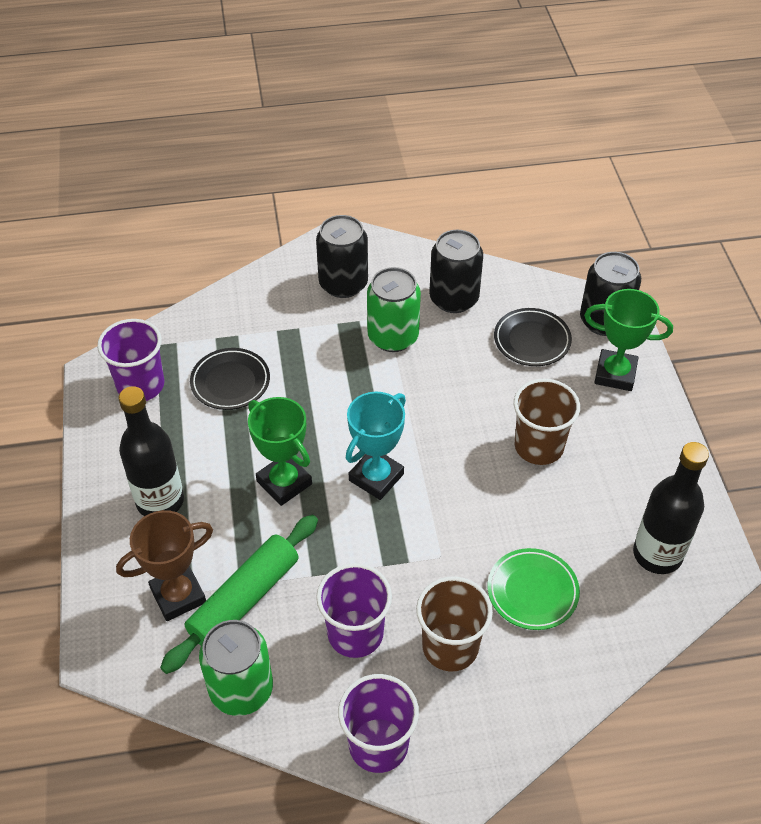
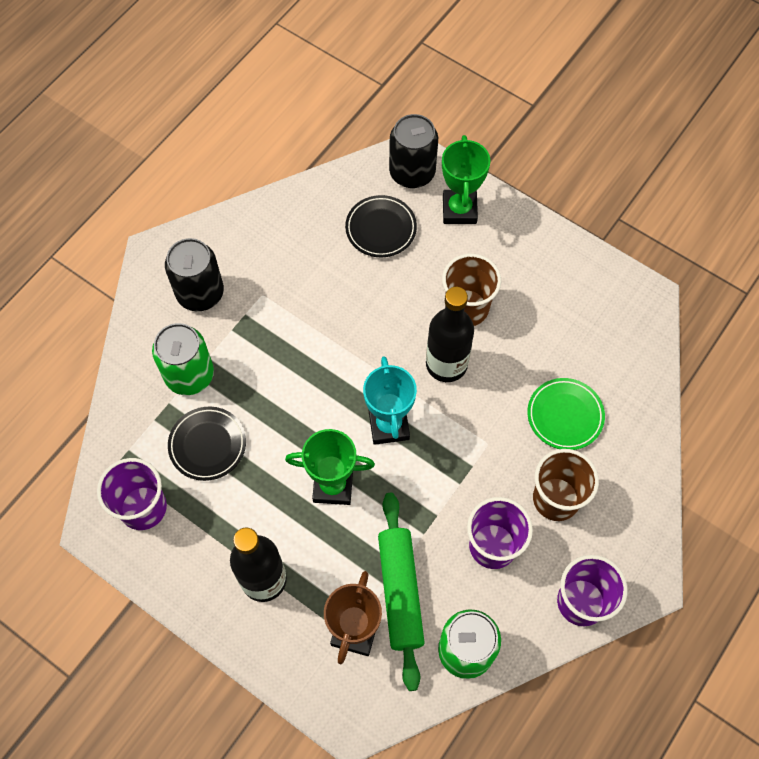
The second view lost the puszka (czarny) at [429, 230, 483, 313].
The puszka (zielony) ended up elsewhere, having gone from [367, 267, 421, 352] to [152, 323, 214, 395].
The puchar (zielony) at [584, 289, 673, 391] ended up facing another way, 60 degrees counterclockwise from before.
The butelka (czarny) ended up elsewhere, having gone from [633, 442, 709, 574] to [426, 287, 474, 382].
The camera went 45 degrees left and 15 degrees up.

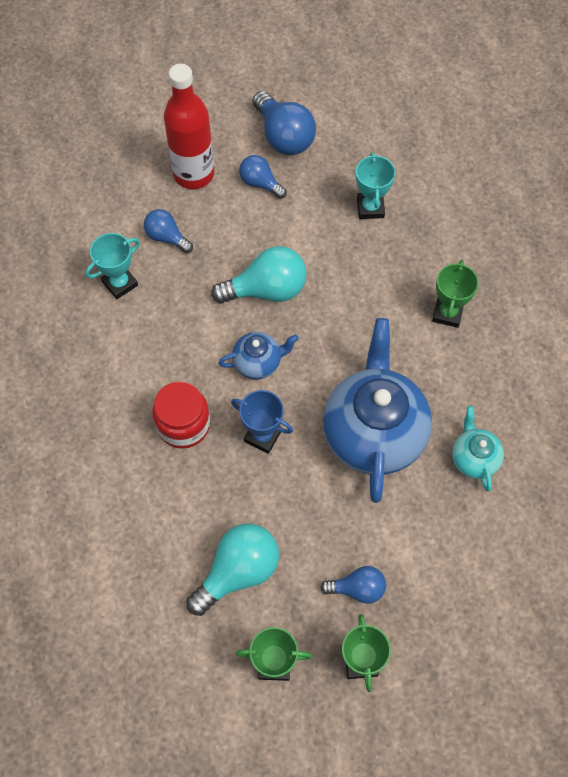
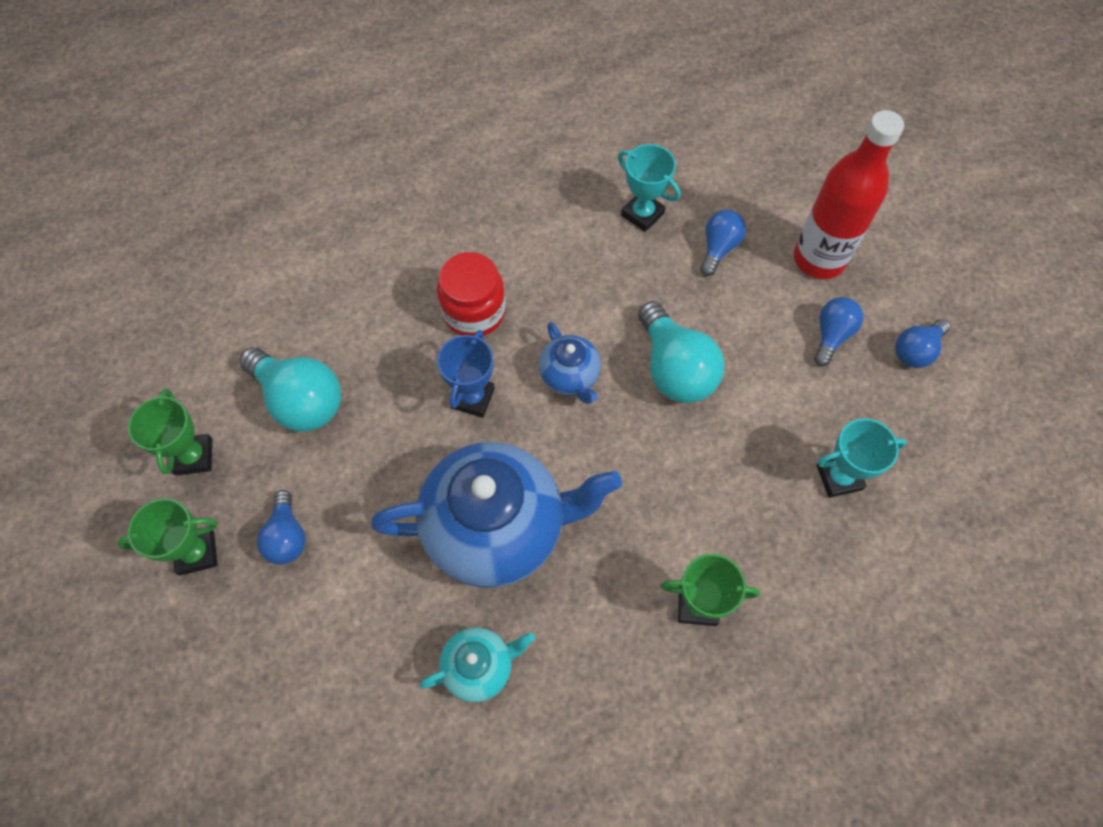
The size of the żarówka (niebieski) at [253, 91, 316, 155] changed by a factor of 0.59.
The camera went 80 degrees right and 0 degrees up.

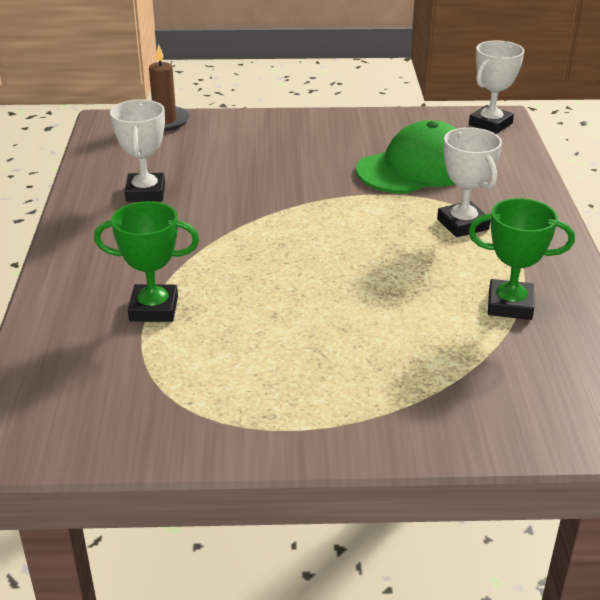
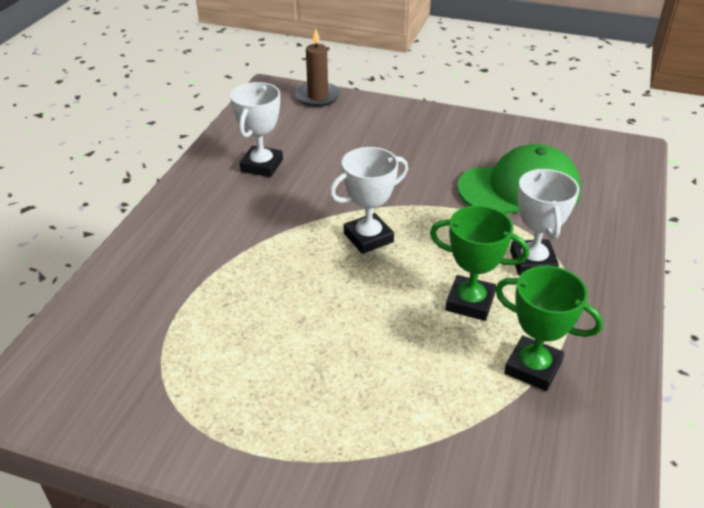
The puchar (biały) ended up elsewhere, having gone from [469, 40, 524, 134] to [329, 147, 408, 254].
The puchar (zielony) ended up elsewhere, having gone from [94, 201, 199, 322] to [430, 206, 529, 321].
The camera went 20 degrees right and 5 degrees up.

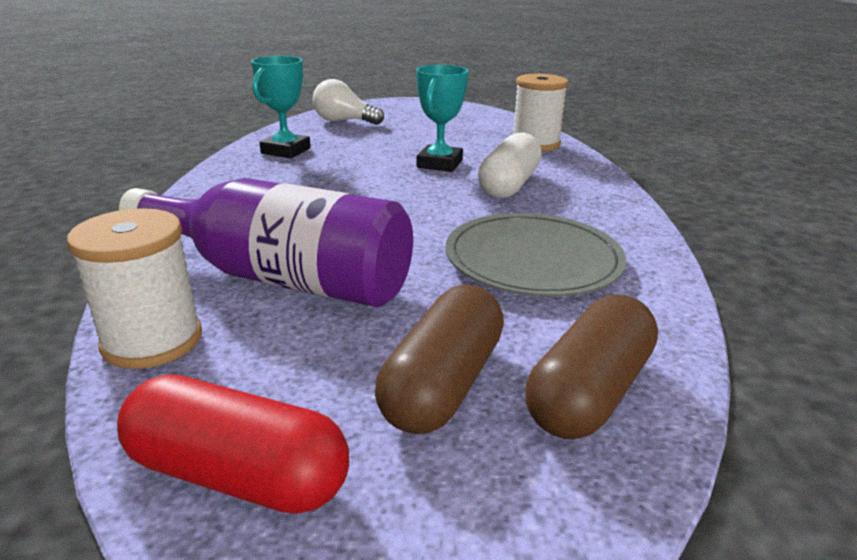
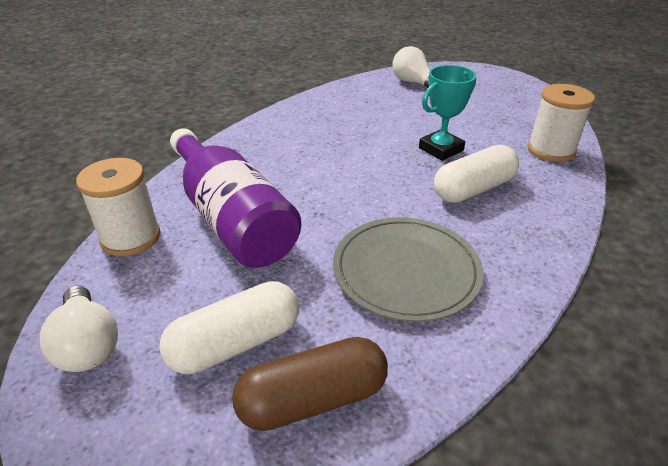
The second view lost the puchar (turkusowy) at [251, 56, 311, 158].
What was the kapsułka (brązowy) at [375, 285, 504, 434] turned into the kapsułka (biały) at [159, 281, 299, 374].
Where the kapsułka (czerwony) stood at [117, 374, 349, 514], the żarówka (biały) came to stand at [40, 285, 118, 372].
The camera went 35 degrees right and 10 degrees up.

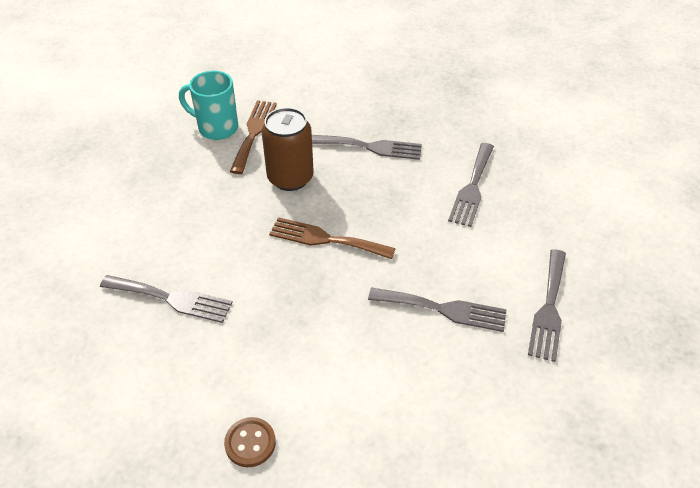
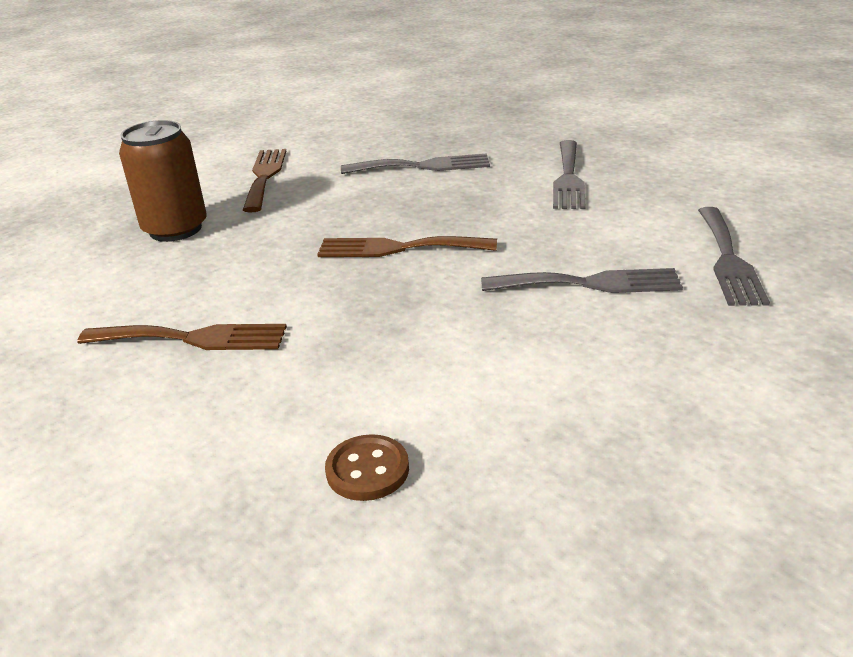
The second view lost the kubek (turkusowy) at [179, 71, 238, 140].
The puszka (brązowy) ended up elsewhere, having gone from [262, 107, 313, 191] to [119, 120, 207, 242].
What was the widelec (szary) at [100, 275, 233, 323] turned into the widelec (brązowy) at [78, 324, 287, 350].
The camera went 10 degrees left and 15 degrees down.

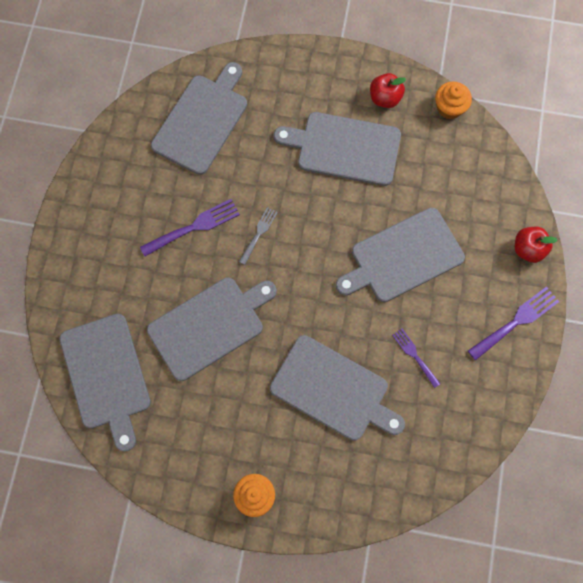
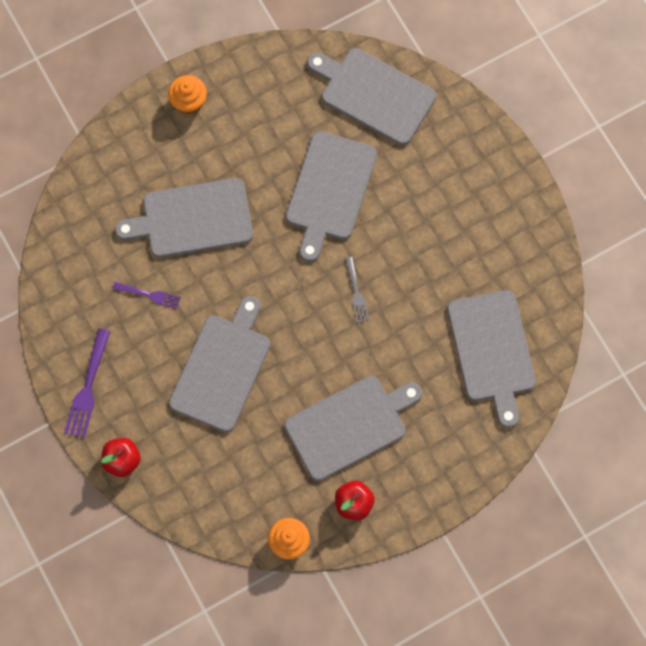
The second view lost the widelec (fioletowy) at [140, 199, 240, 257].
The camera went 140 degrees right and 0 degrees up.

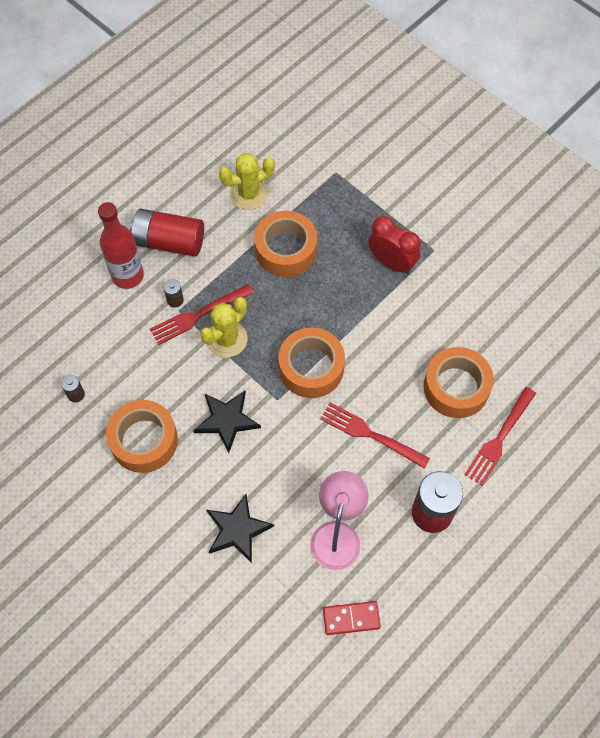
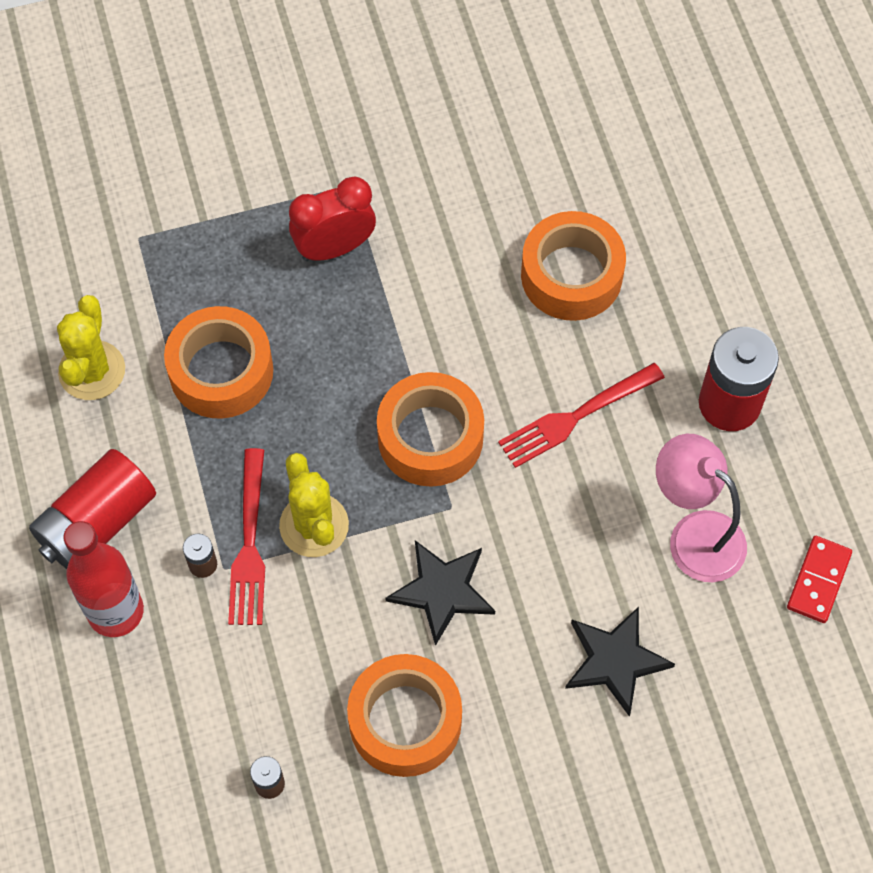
The second view lost the widelec (czerwony) at [465, 387, 536, 486].
The camera went 60 degrees left and 0 degrees up.

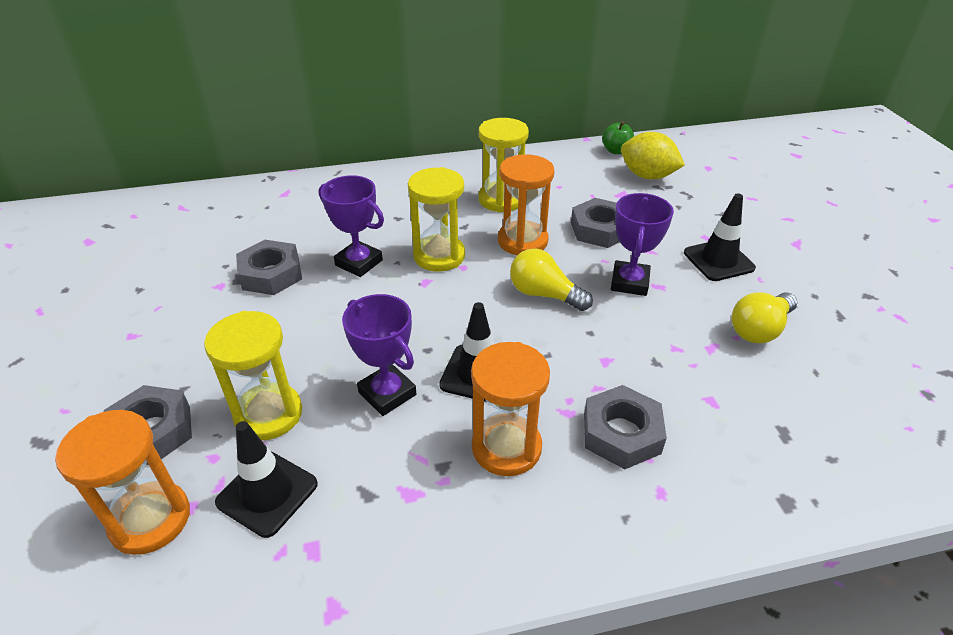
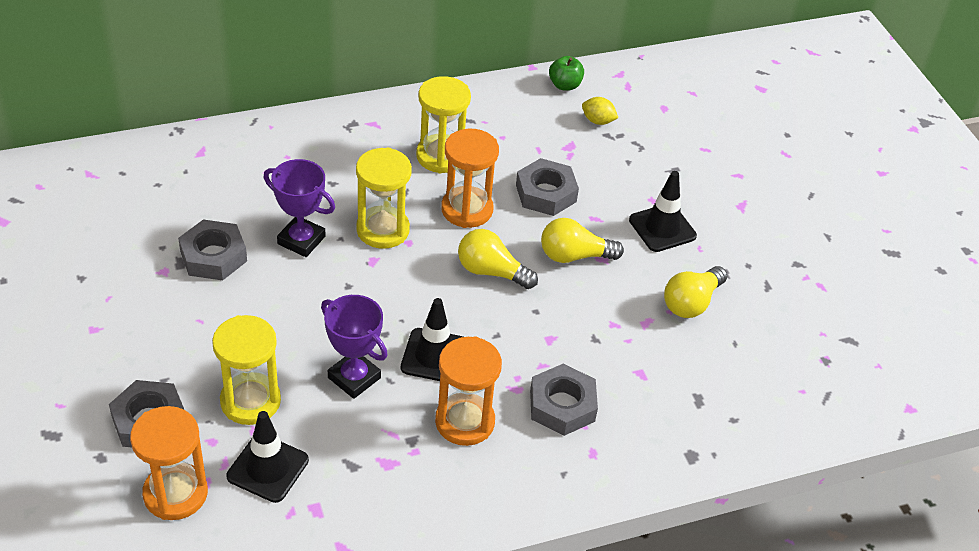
The size of the cytryna (żółty) at [621, 132, 685, 179] changed by a factor of 0.55.
Where the puchar (fioletowy) stood at [611, 193, 674, 296], the żarówka (żółty) came to stand at [541, 218, 624, 263].
The camera went 10 degrees left and 5 degrees up.

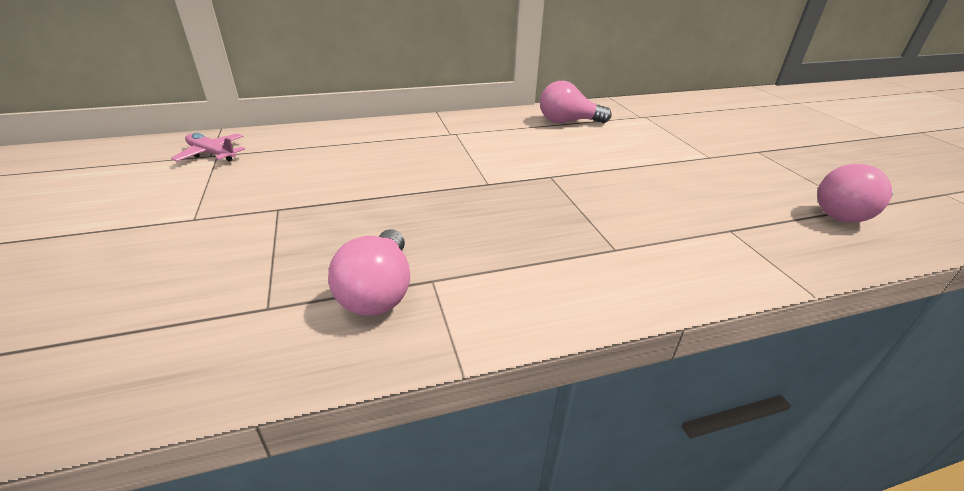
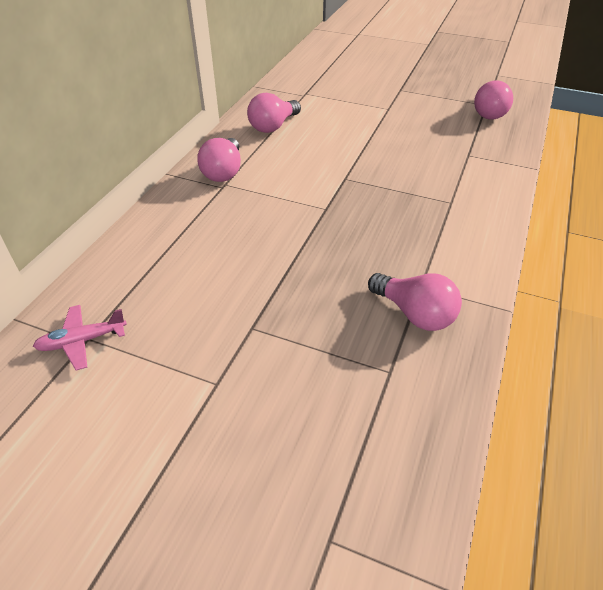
The second view gained the żarówka (różowy) at [197, 138, 241, 182].
The camera went 50 degrees left and 10 degrees up.

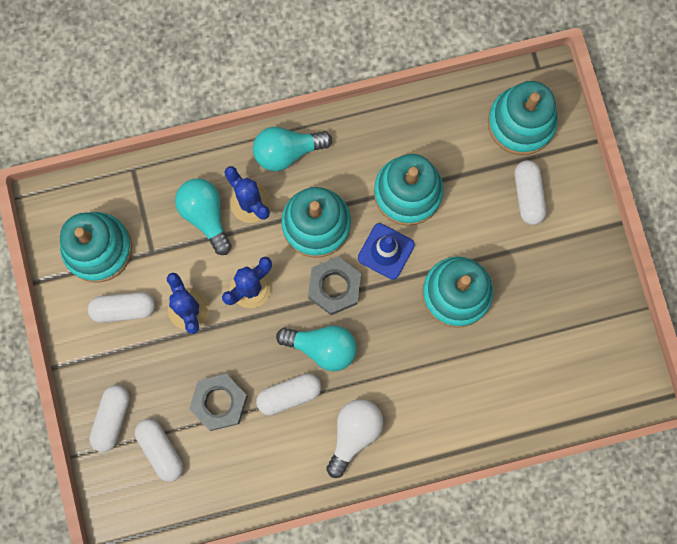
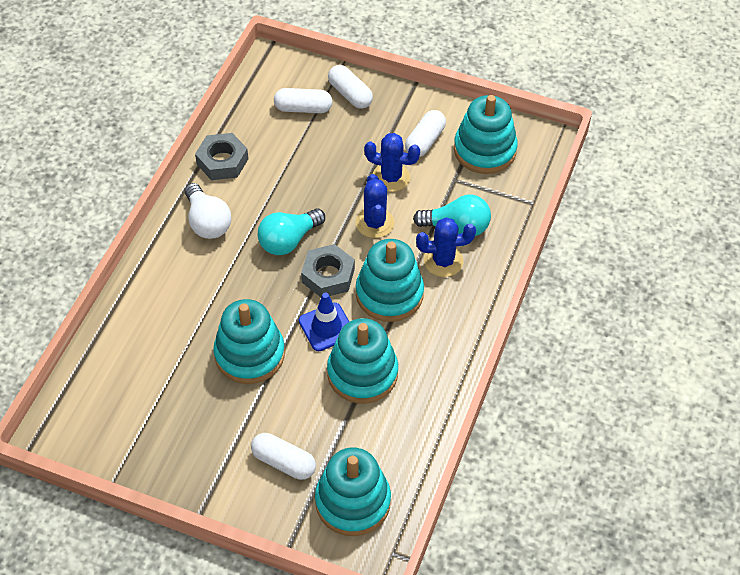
The second view lost the żarówka (turkusowy) at [253, 127, 332, 171].
The second view lost the kapsułka (biały) at [256, 373, 322, 415].
The nakrętka (szary) ended up elsewhere, having gone from [189, 374, 248, 431] to [195, 133, 248, 180].
The camera went 125 degrees right and 25 degrees down.

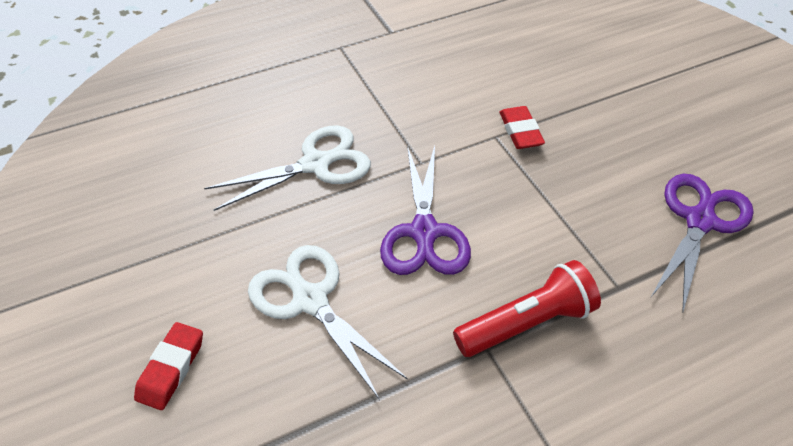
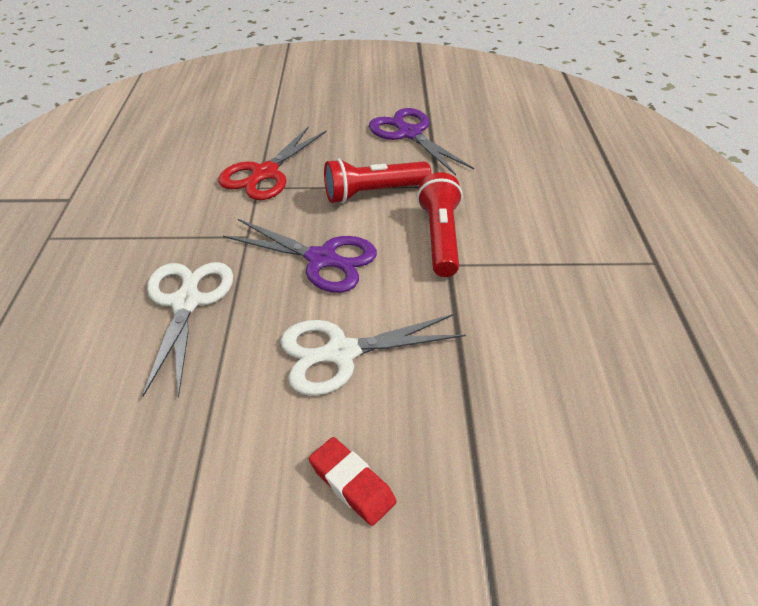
Where the gumka do mazania (czerwony) stood at [499, 106, 545, 149], the nożyczki (czerwony) came to stand at [218, 126, 327, 200].
The second view gained the latarka (czerwony) at [324, 158, 431, 203].
The camera went 65 degrees left and 5 degrees down.

